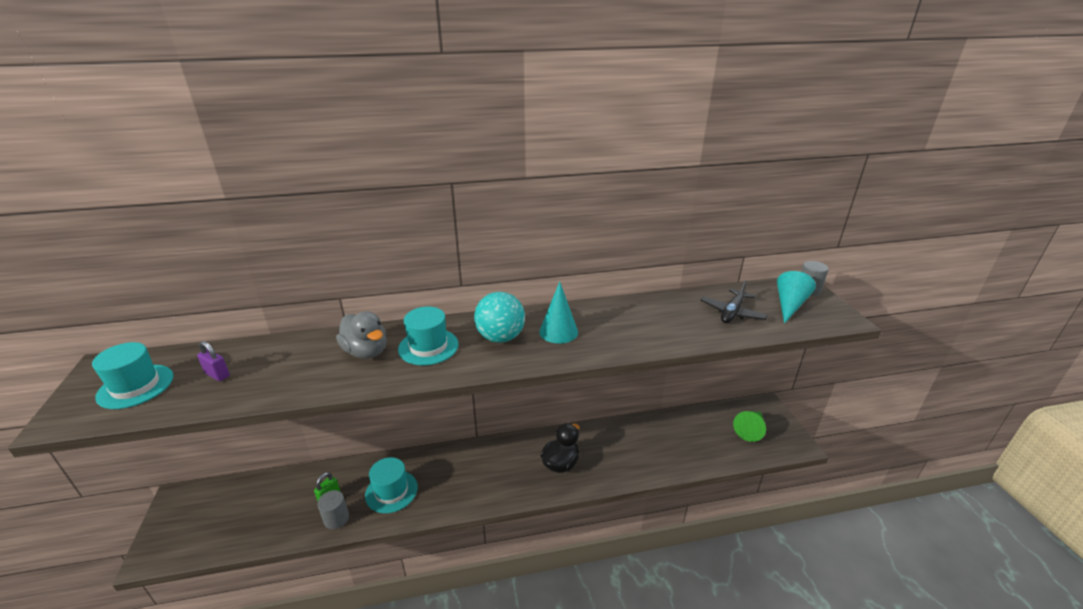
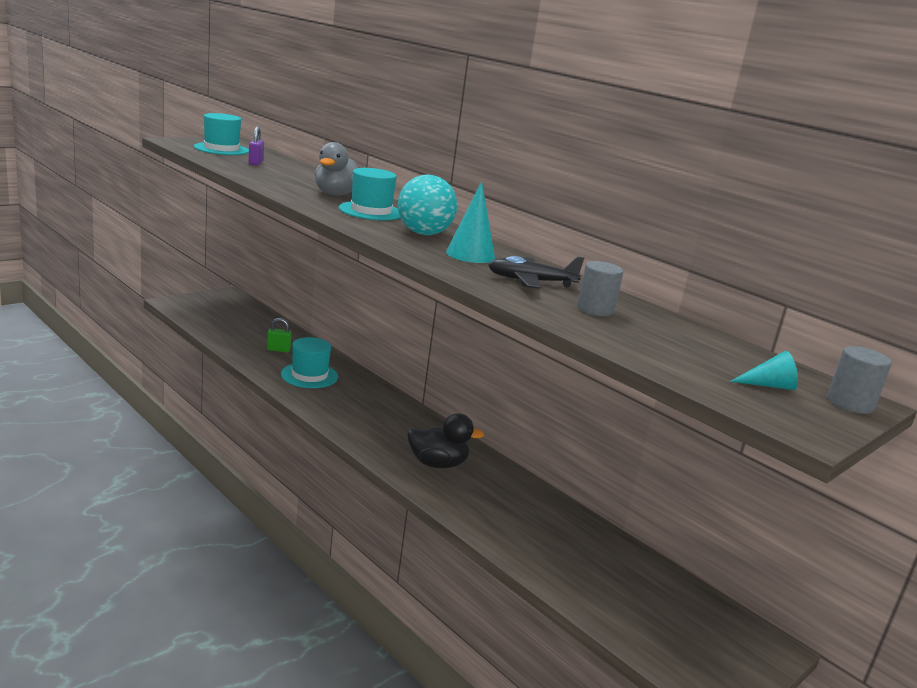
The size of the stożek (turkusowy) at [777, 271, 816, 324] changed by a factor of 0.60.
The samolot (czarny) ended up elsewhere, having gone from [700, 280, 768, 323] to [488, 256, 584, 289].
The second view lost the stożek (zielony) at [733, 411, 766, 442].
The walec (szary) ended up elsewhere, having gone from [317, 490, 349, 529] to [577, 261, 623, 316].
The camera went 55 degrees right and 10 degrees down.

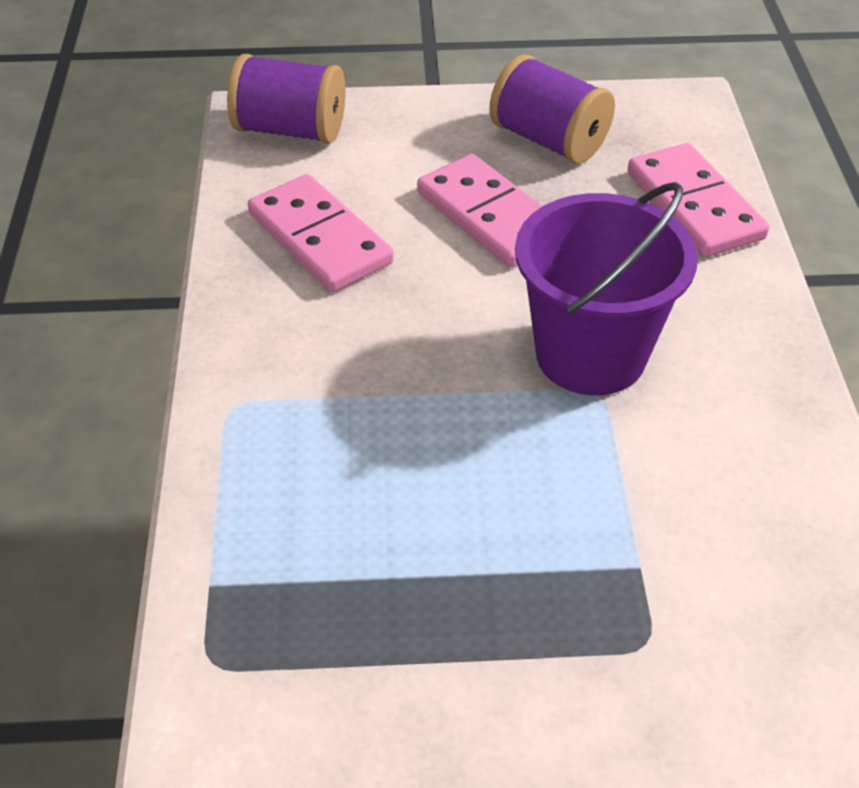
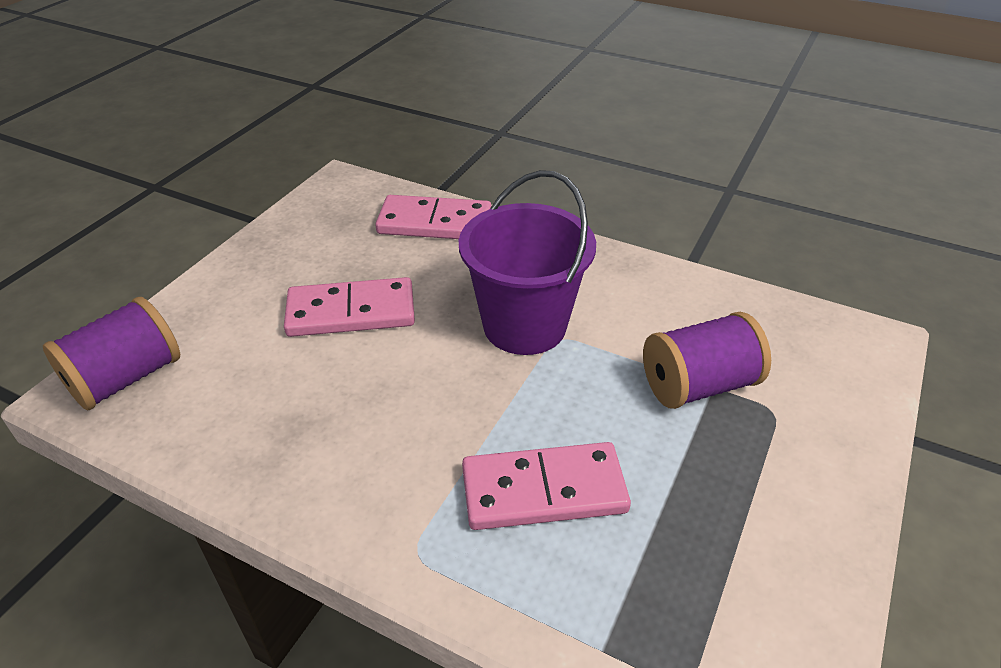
The szpulka (fioletowy) ended up elsewhere, having gone from [489, 54, 615, 164] to [643, 312, 771, 409].
The kostka domina (różowy) ended up elsewhere, having gone from [248, 174, 394, 292] to [462, 442, 631, 530].
The camera went 60 degrees left and 5 degrees down.

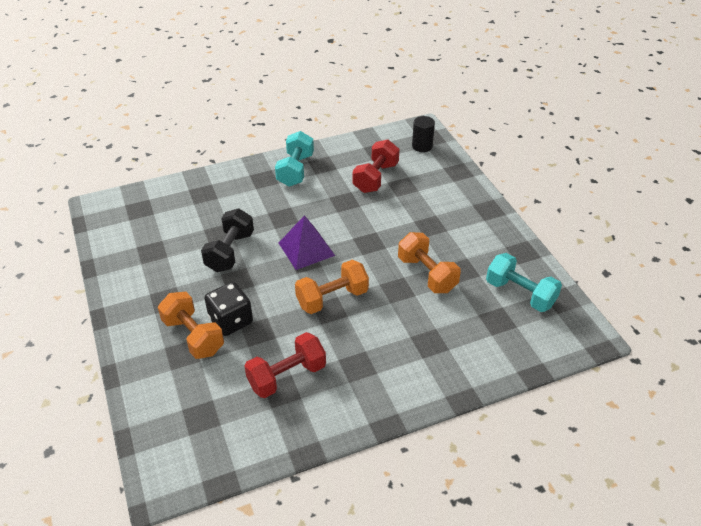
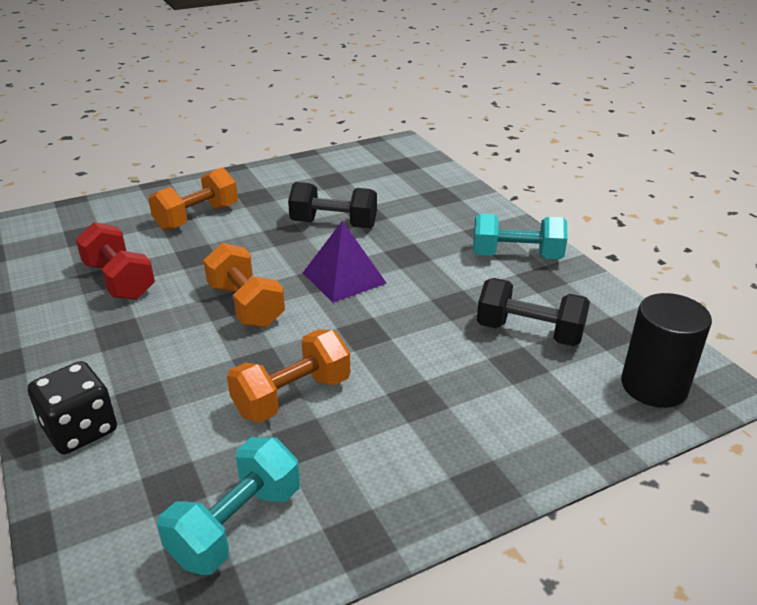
The size of the walec (czarny) at [412, 116, 435, 152] changed by a factor of 1.54.
What was the hantel (czerwony) at [353, 139, 400, 193] turned into the hantel (czarny) at [477, 278, 590, 346].
The kostka do gry (czarny) ended up elsewhere, having gone from [205, 282, 253, 336] to [28, 361, 117, 454].
The camera went 85 degrees right and 10 degrees down.

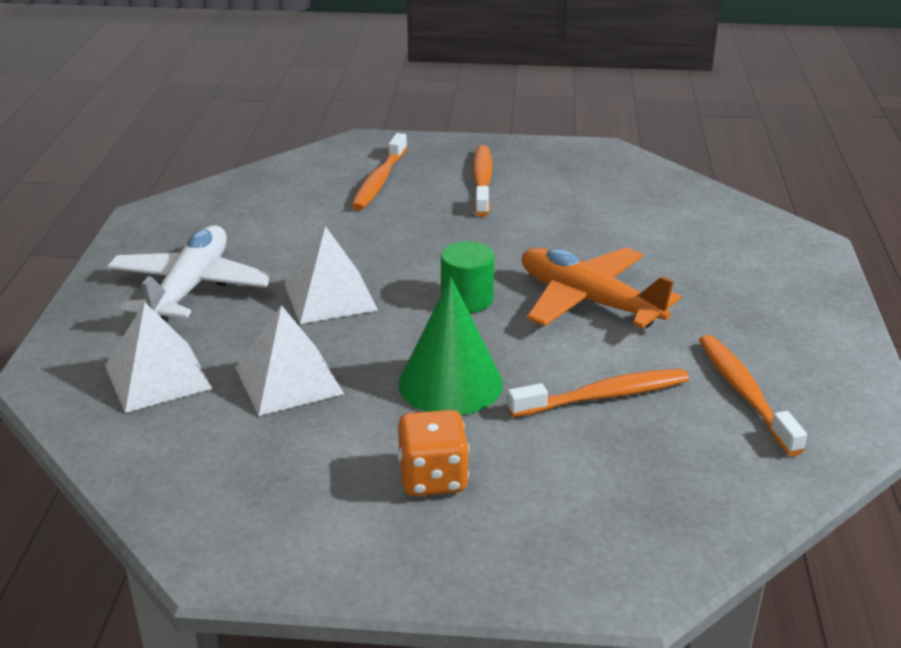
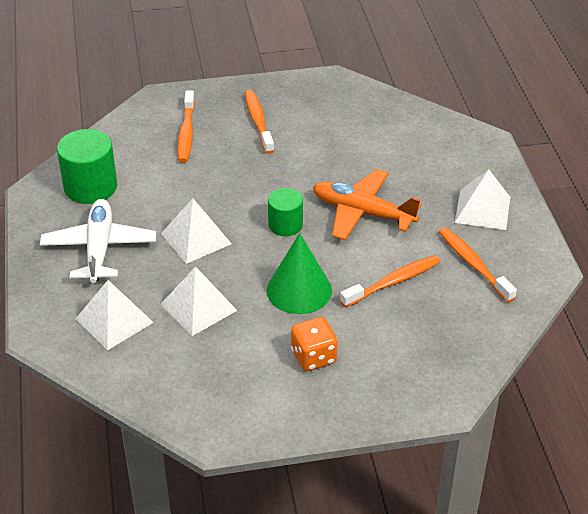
The second view gained the walec (zielony) at [57, 129, 117, 204].
The second view gained the piramida (biały) at [455, 169, 510, 230].
The camera went 15 degrees left and 10 degrees up.

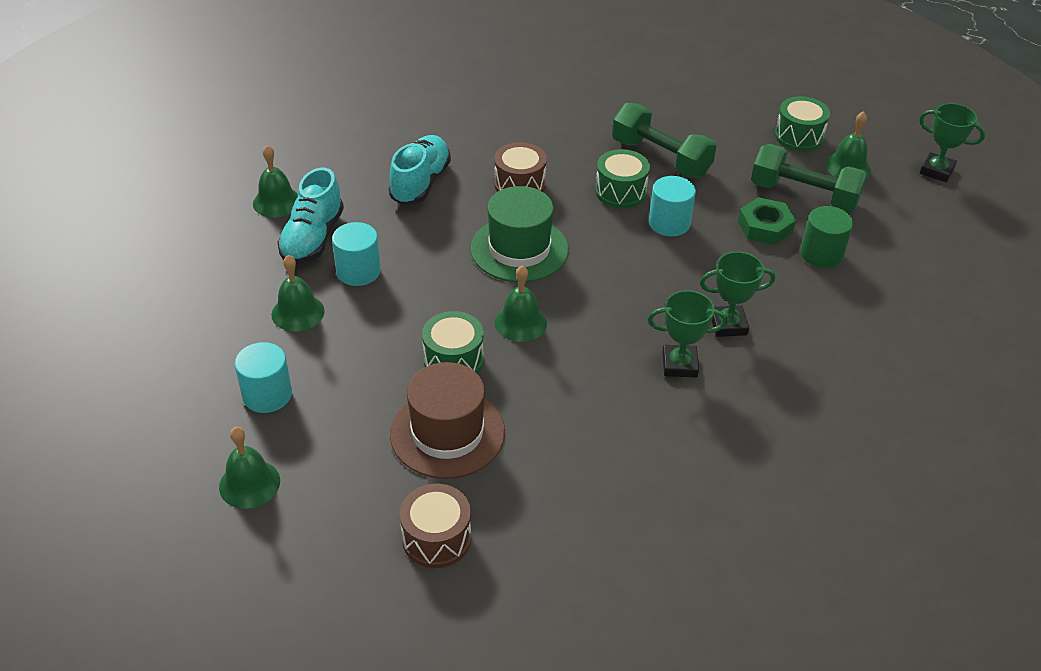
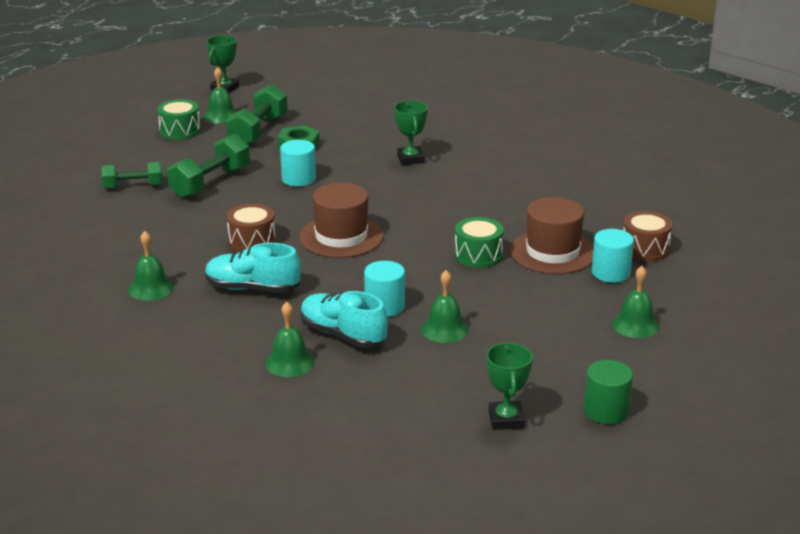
The second view lost the bęben (zielony) at [595, 149, 650, 208].
The but (turkusowy) at [277, 168, 344, 264] ended up facing another way, 150 degrees counterclockwise from before.
What was the kapelusz (zielony) at [471, 186, 569, 282] turned into the kapelusz (brązowy) at [299, 183, 384, 258].
The walec (zielony) ended up elsewhere, having gone from [800, 206, 853, 268] to [584, 360, 633, 424].
The dzwonek (zielony) ended up elsewhere, having gone from [495, 265, 547, 342] to [128, 231, 174, 301].
The puchar (zielony) ended up elsewhere, having gone from [648, 290, 727, 377] to [486, 343, 533, 430].
The walec (turkusowy) ended up elsewhere, having gone from [234, 342, 292, 413] to [592, 229, 634, 283].
The second view gained the hantel (zielony) at [102, 162, 163, 189].
The camera went 95 degrees left and 15 degrees down.

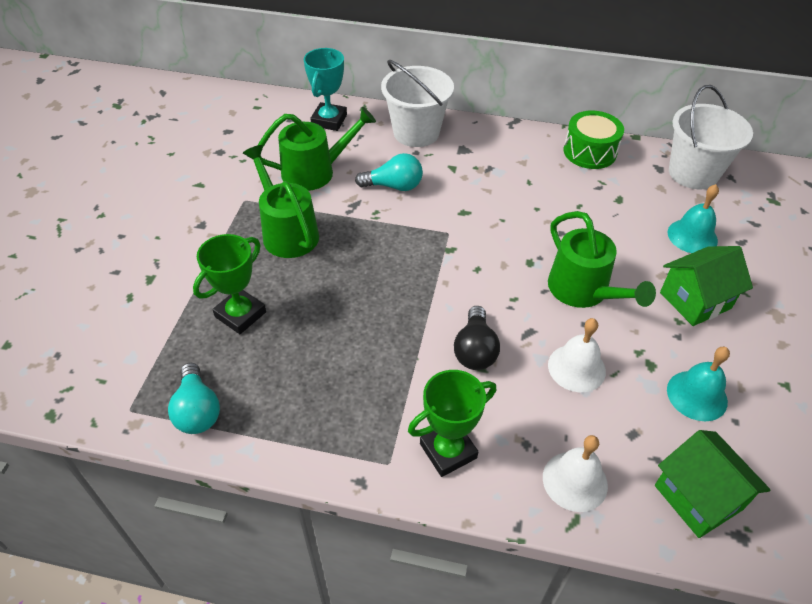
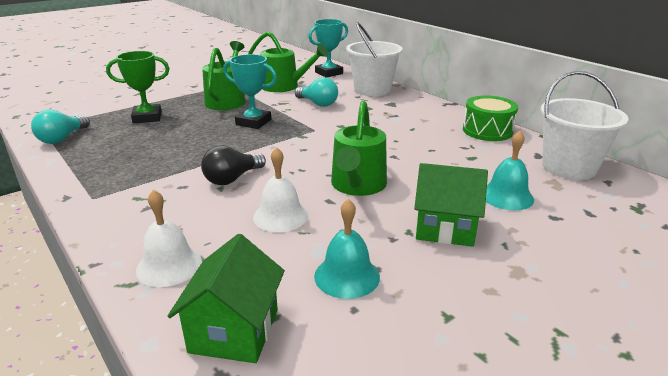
The second view lost the puchar (zielony) at [408, 370, 496, 477].
The second view gained the puchar (turkusowy) at [223, 54, 277, 129].
The camera went 40 degrees right and 20 degrees down.

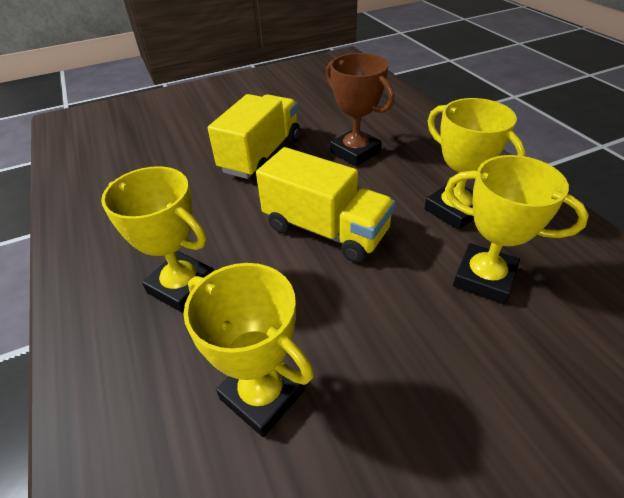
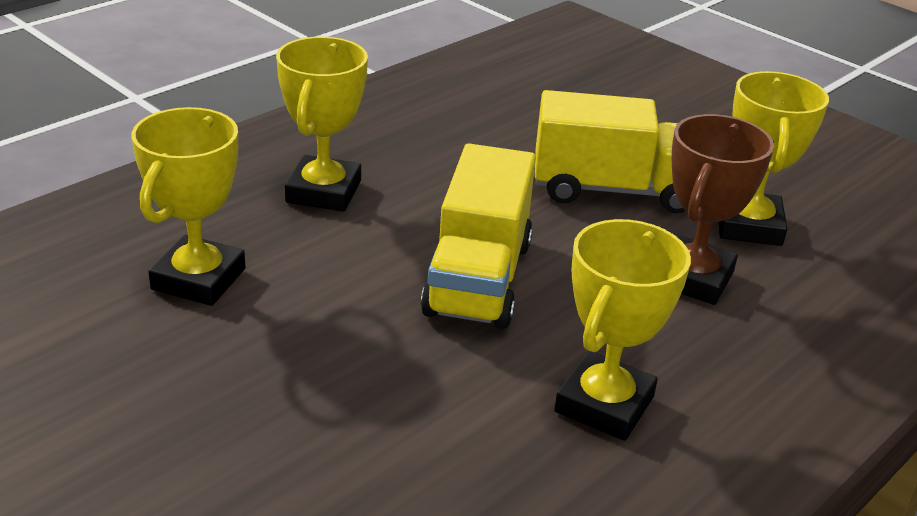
The puchar (żółty) ended up elsewhere, having gone from [445, 155, 589, 304] to [719, 71, 829, 246].
The camera went 65 degrees right and 10 degrees down.

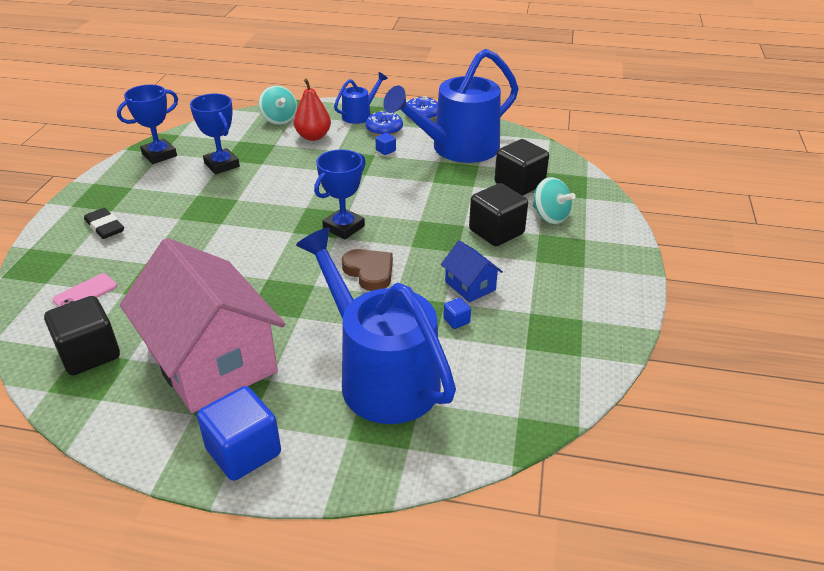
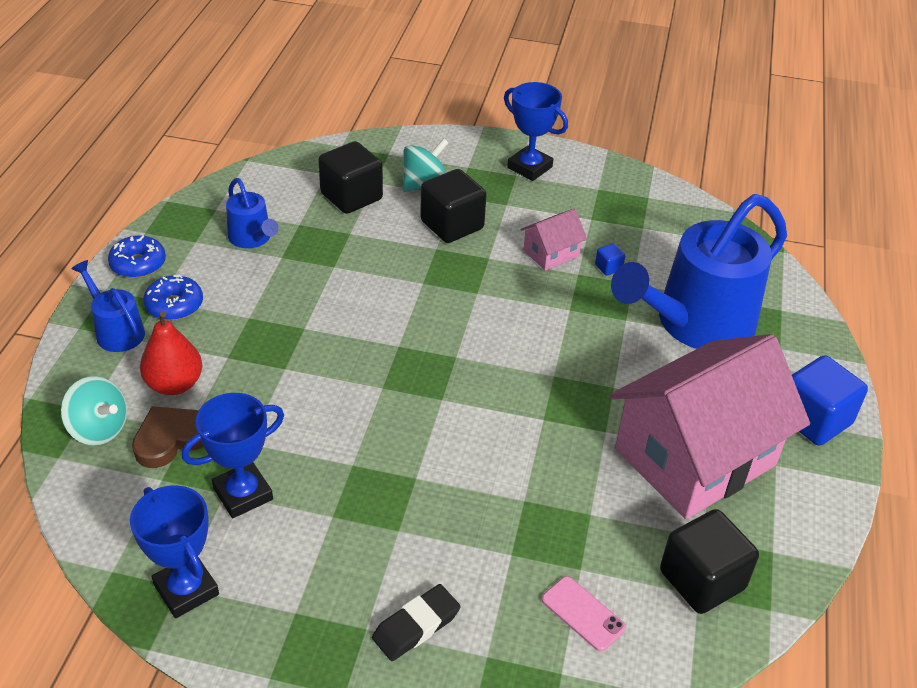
The size of the konewka (niebieski) at [383, 49, 518, 163] changed by a factor of 0.46.
The bączek (turkusowy) at [259, 86, 297, 125] ended up facing another way, 60 degrees clockwise from before.
The second view lost the sześcian (niebieski) at [375, 133, 396, 155].
The puchar (niebieski) ended up elsewhere, having gone from [314, 149, 366, 239] to [504, 82, 568, 181].
What was the domek (niebieski) at [441, 240, 503, 303] turned into the domek (różowy) at [520, 209, 587, 271].
The serce (brązowy) ended up elsewhere, having gone from [342, 249, 393, 291] to [132, 406, 203, 468].
The camera went 90 degrees left and 5 degrees up.

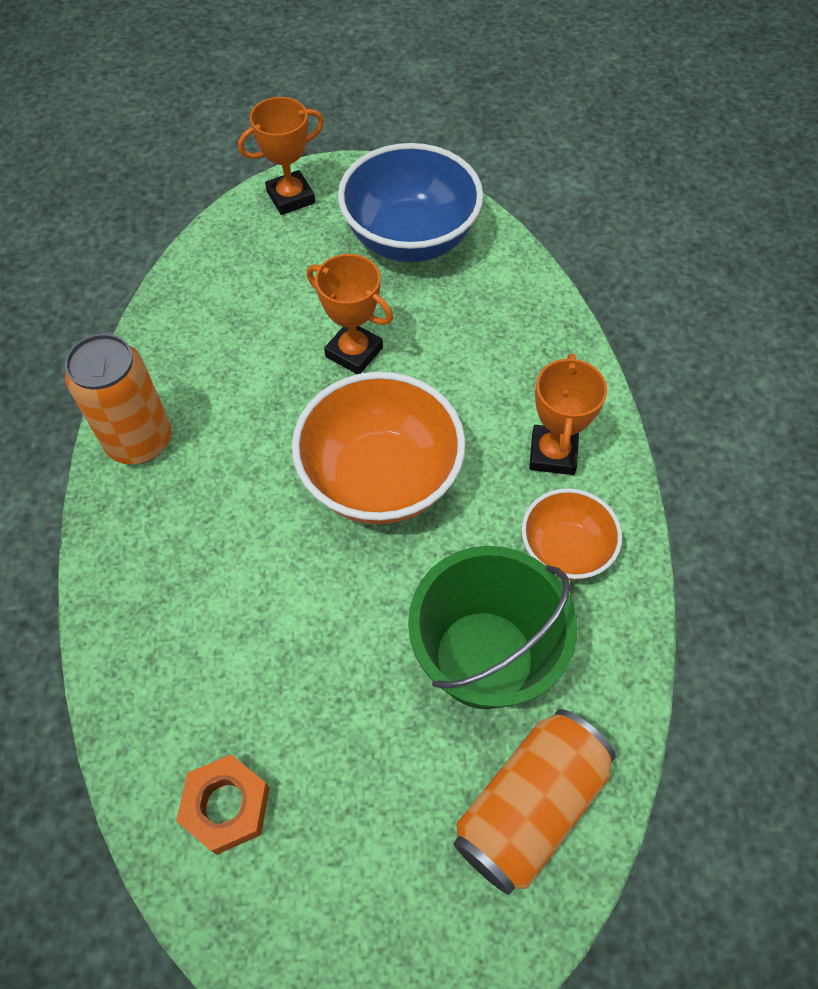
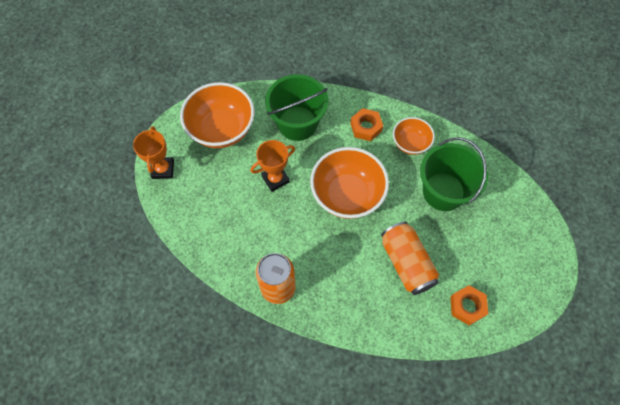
What was the miska (niebieski) at [338, 143, 483, 262] turned into the miska (pomarańczowy) at [180, 82, 254, 148].
Where the puchar (pomarańczowy) stood at [529, 353, 607, 475], the nakrętka (pomarańczowy) came to stand at [350, 108, 383, 141].
The puszka (pomarańczowy) ended up elsewhere, having gone from [454, 709, 616, 895] to [381, 221, 439, 295].
The second view gained the wiadro (zielony) at [265, 74, 328, 141].
The camera went 65 degrees left and 5 degrees up.

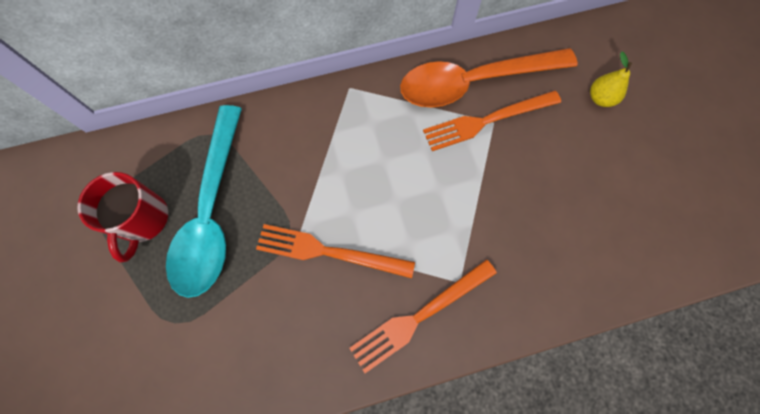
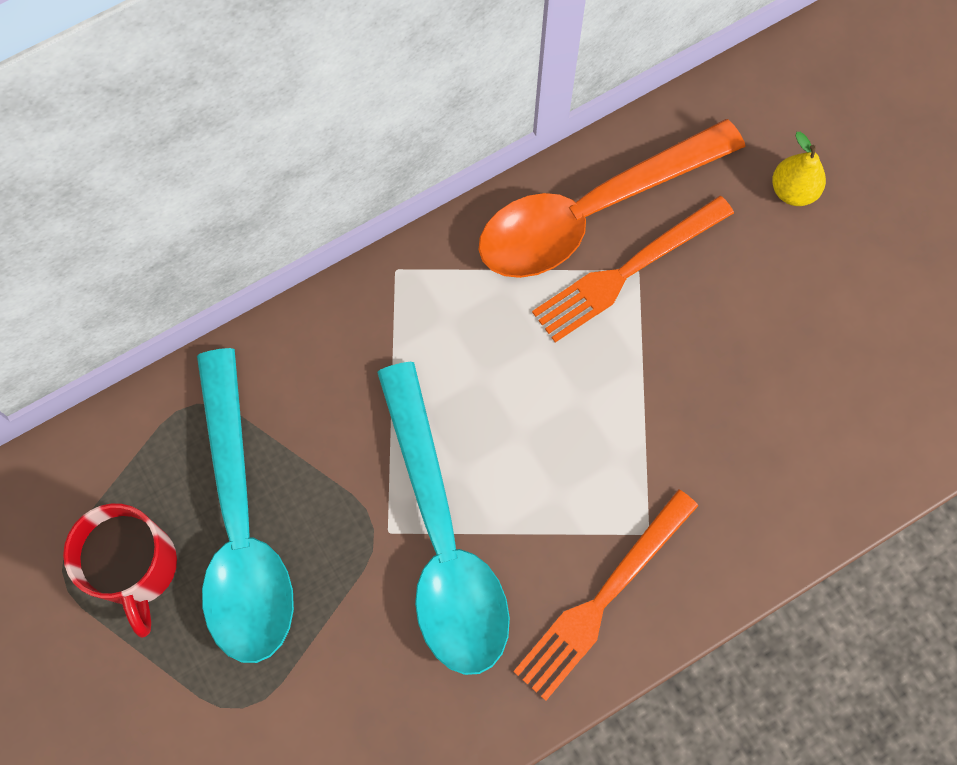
Where the widelec (pomarańczowy) stood at [256, 224, 415, 278], the łyżka (turkusowy) came to stand at [377, 362, 510, 675].
The camera went 15 degrees left and 0 degrees up.

